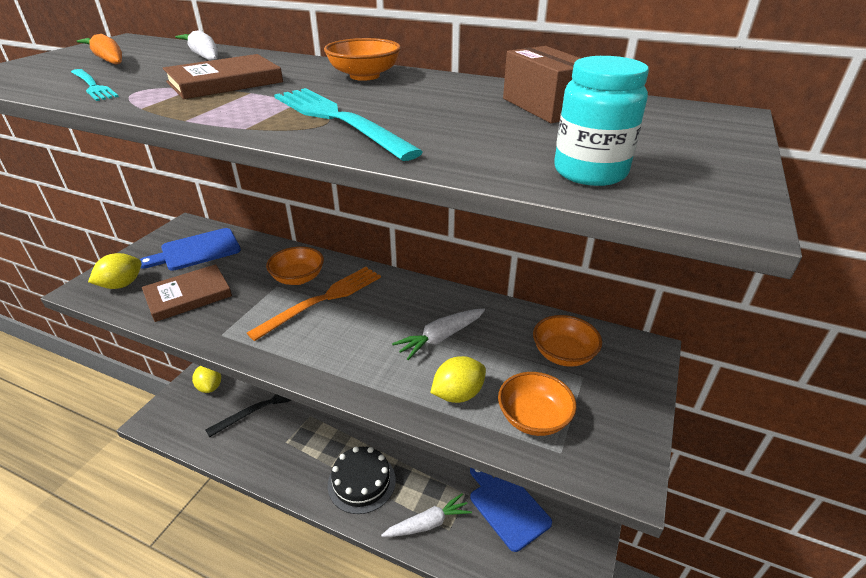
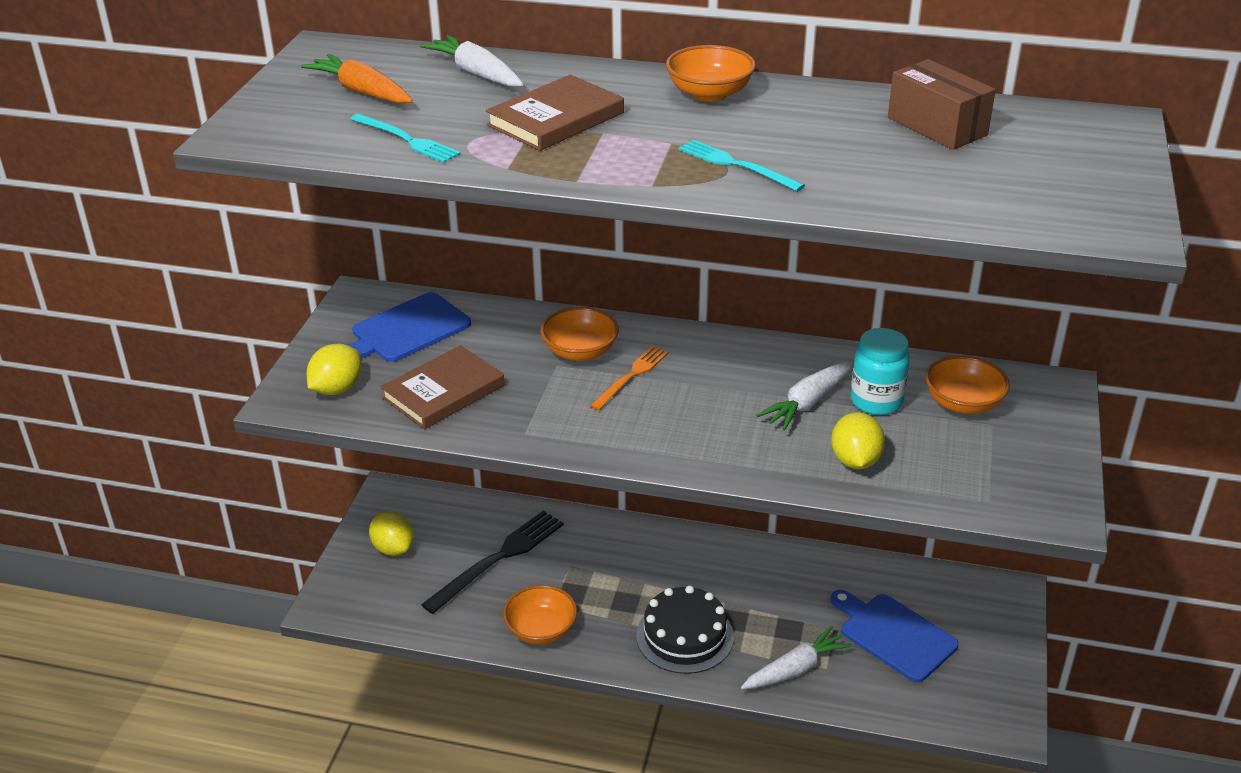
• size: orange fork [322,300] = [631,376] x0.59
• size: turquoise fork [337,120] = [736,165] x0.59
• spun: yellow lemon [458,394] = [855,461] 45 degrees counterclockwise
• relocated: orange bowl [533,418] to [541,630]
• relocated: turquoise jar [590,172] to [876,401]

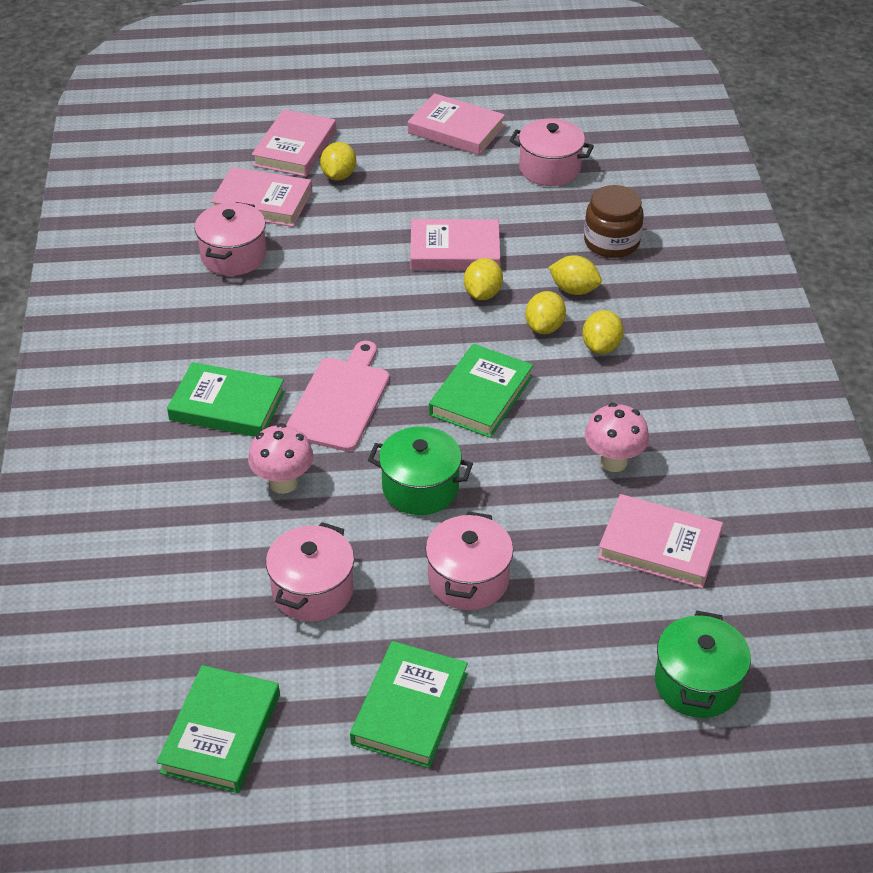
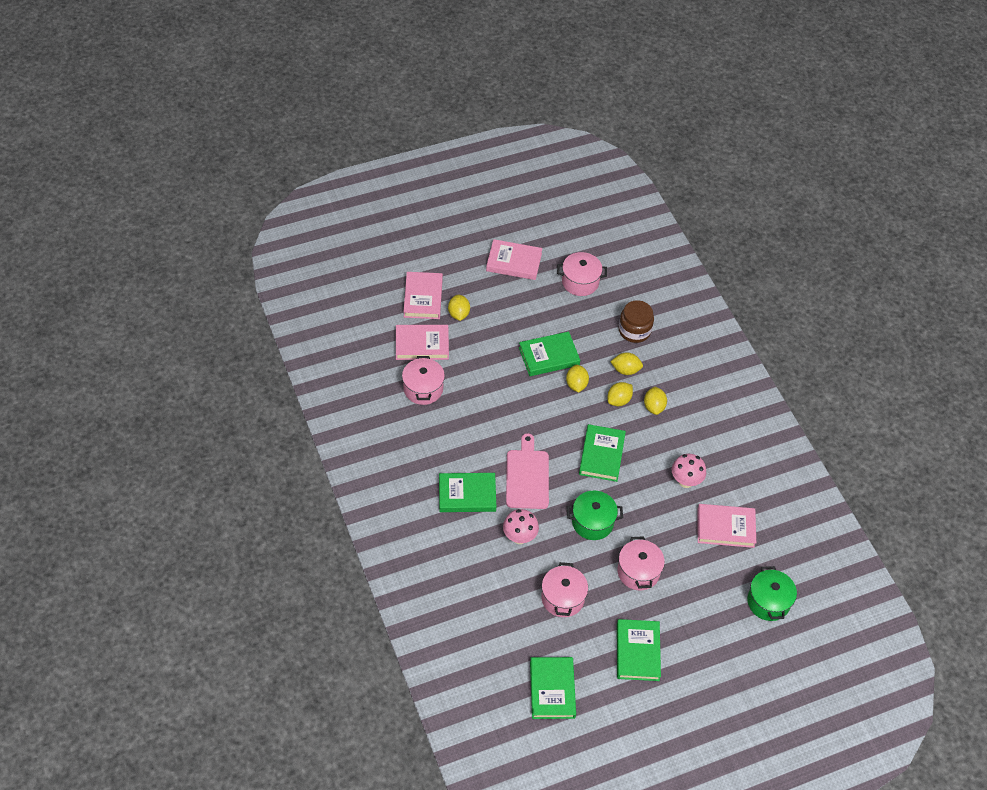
• colour: pink book [455,250] to green book [549,356]
• spun: yellow lemon [544,327] = [619,400] 45 degrees clockwise

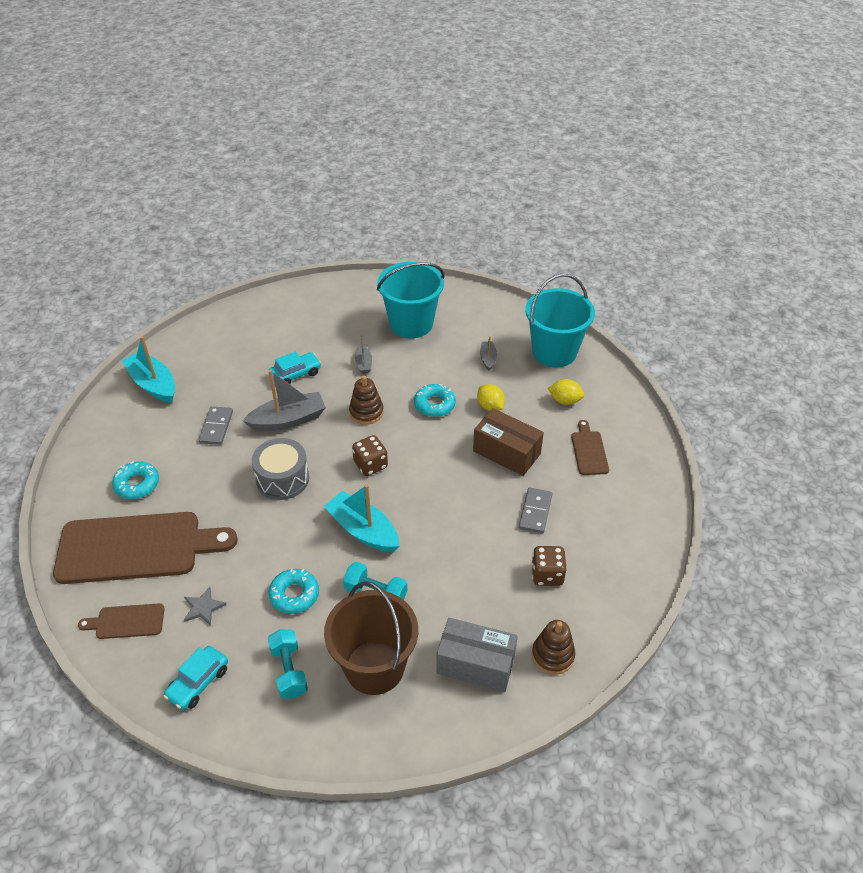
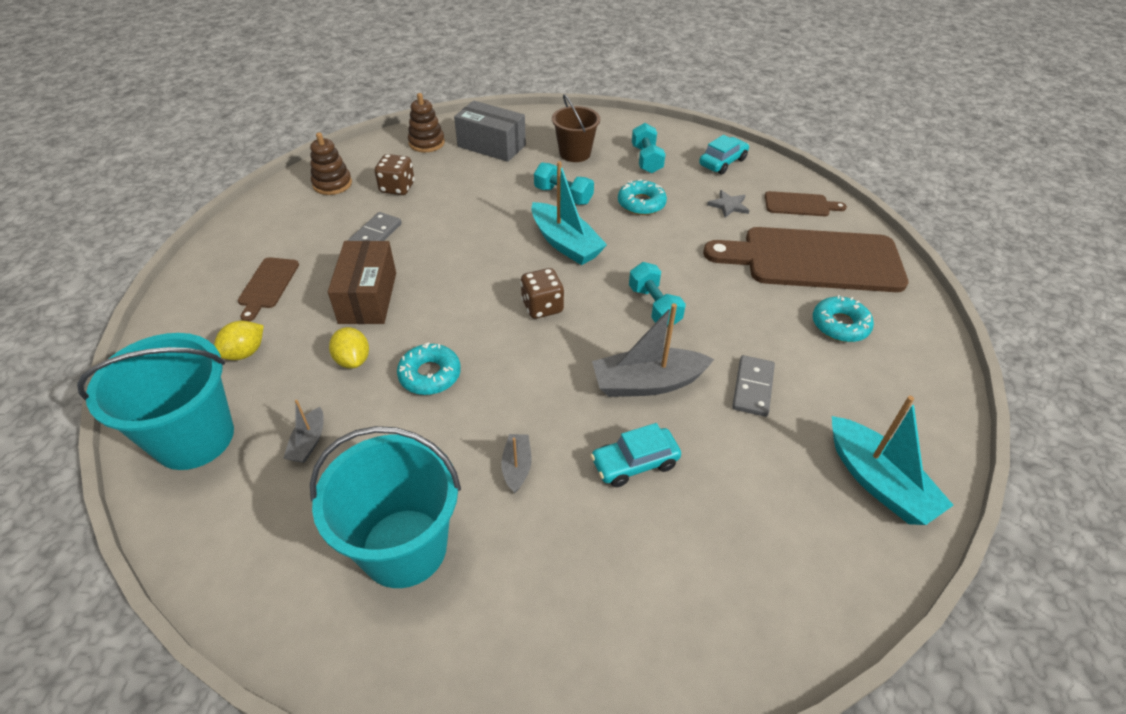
• exchanged: grey drum [282,479] to turquoise dumbbell [654,306]
• size: brown bucket [374,667] = [575,153] x0.63
• relocated: brown stacking toy [366,412] to [332,184]
• spun: brown box [506,452] = [368,297] 45 degrees clockwise
• spun: yellow lemon [565,400] = [245,353] 75 degrees counterclockwise

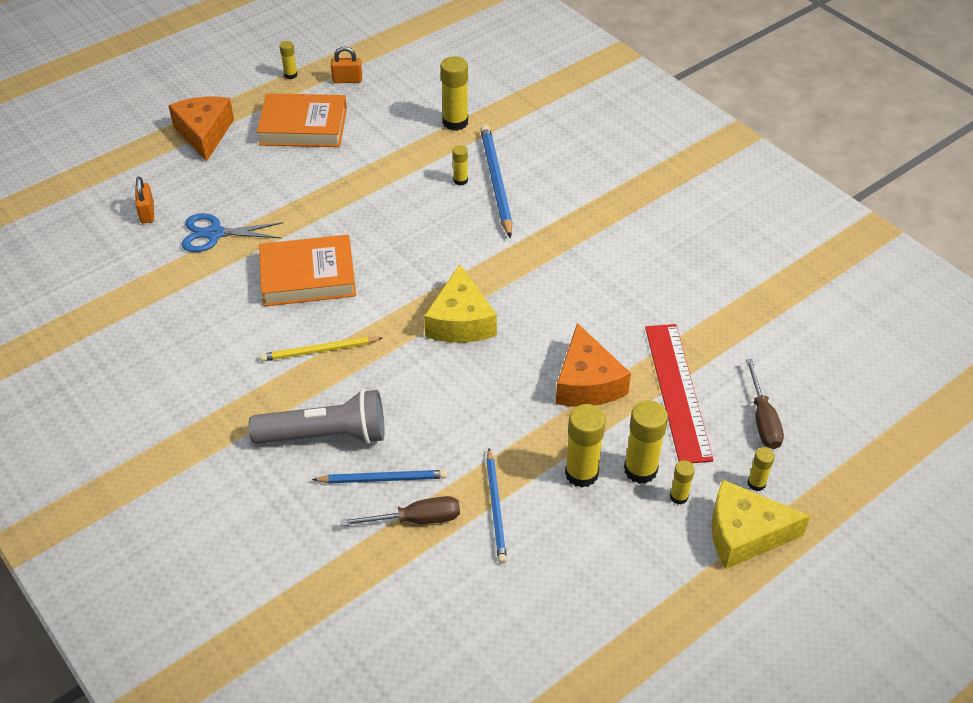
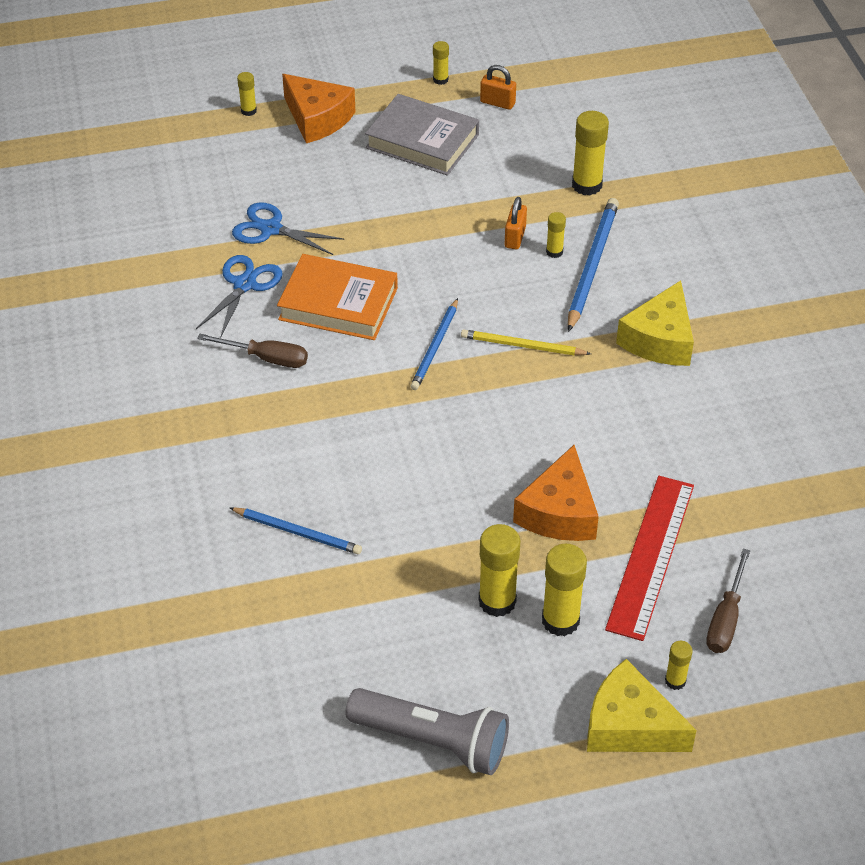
• relocated: orange padlock [147,213] to [515,237]
• spun: orange cheese [204,133] = [317,118] 120 degrees clockwise
• relocated: grey flashlight [325,435] to [432,741]
• colour: orange book [303,126] to grey book [422,141]
• relocated: yellow pencil [319,351] to [522,346]
• relocated: brown screwdriver [416,519] to [266,358]
• relocated: yellow cheese [460,321] to [660,339]
• relocated: blue pencil [496,508] to [435,347]
• relocated: yellow glue stick [678,496] to [248,111]
• appeared: blue scissors [245,284]

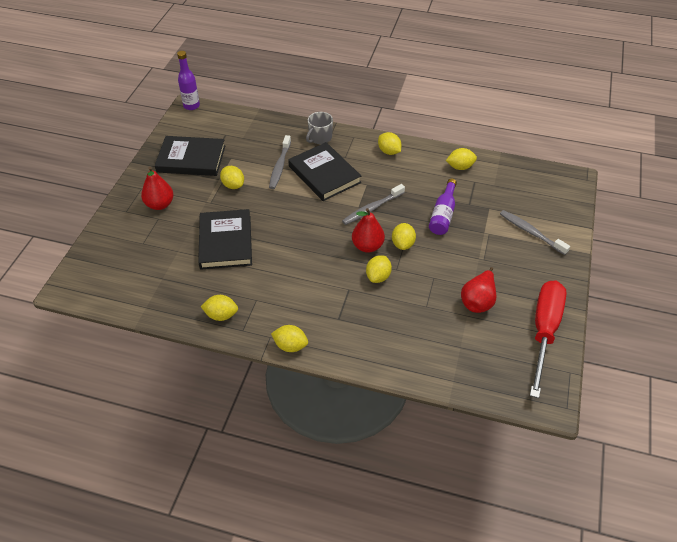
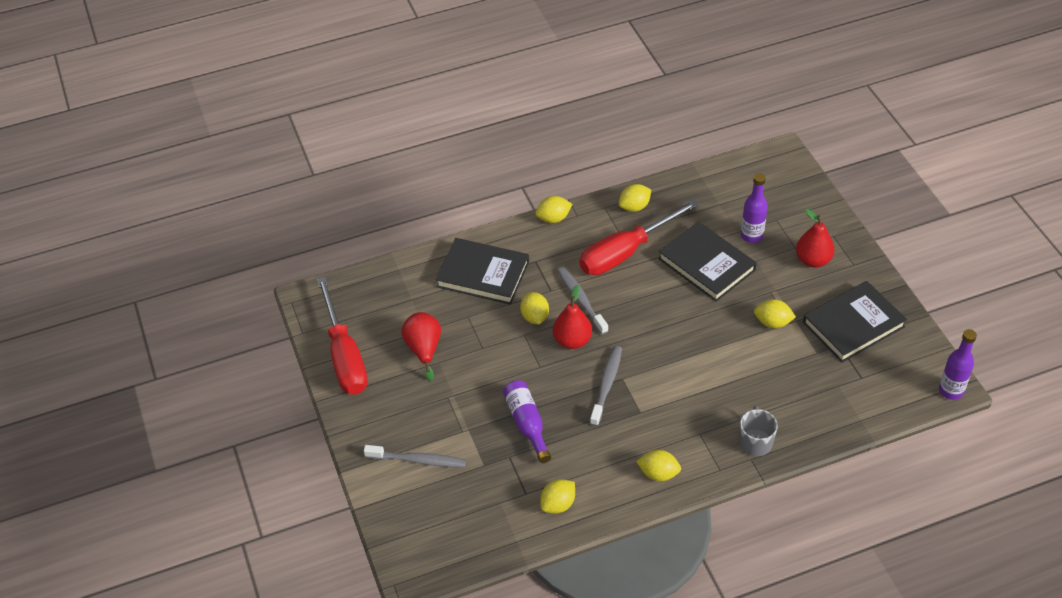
• relocated: grey toothbrush [280,166] to [581,300]
• relocated: black book [324,174] to [483,274]
• missing: yellow lemon [403,244]
• appeared: red screwdriver [625,252]
• appeared: purple bottle [751,236]

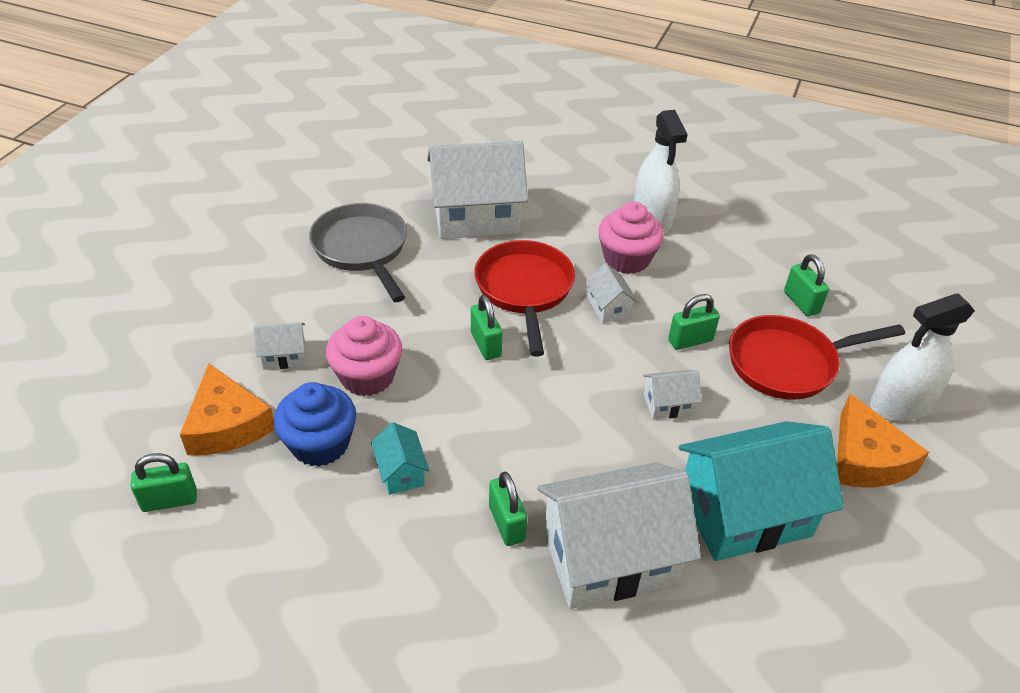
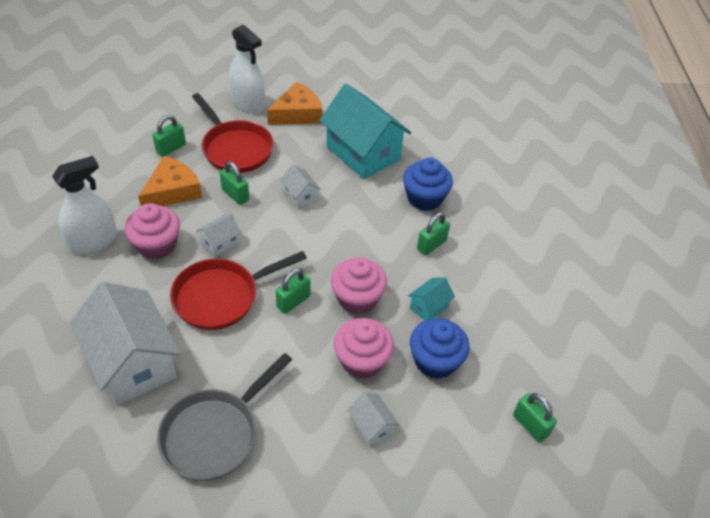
• relocated: orange cheese [227,424] to [172,191]
• exchanged: white house [609,558] to blue cupcake [424,198]
• appeared: pink cupcake [357,298]

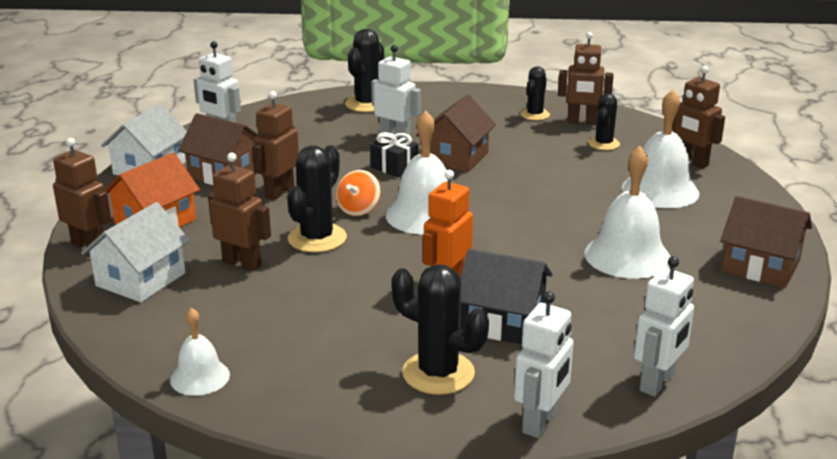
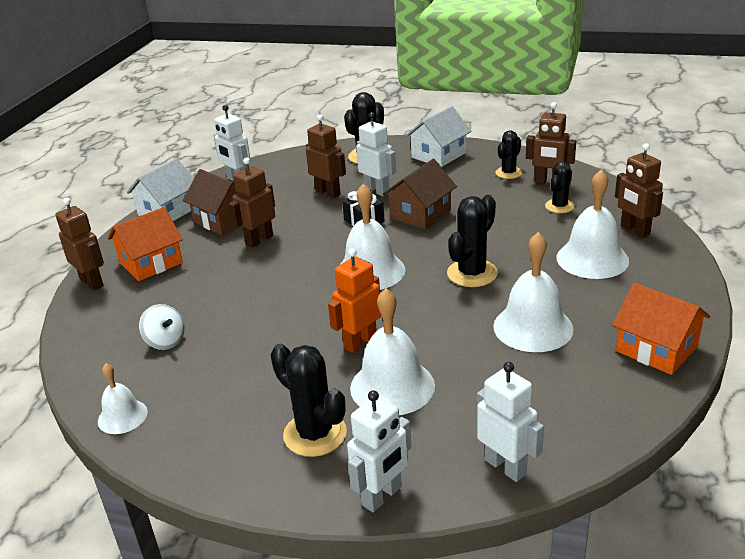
• relocated: white house [141,279] to [438,155]
• relocated: brown robot [242,263] to [328,192]
• relocated: black cactus [317,238] to [472,273]
• missing: orange spinning top [358,209]
• exchanged: black house [503,321] to white bell [392,386]
• spun: white robot [657,383] = [505,466] 90 degrees counterclockwise
• colour: brown house [760,266] to orange house [656,349]
• appeared: white spinning top [165,341]

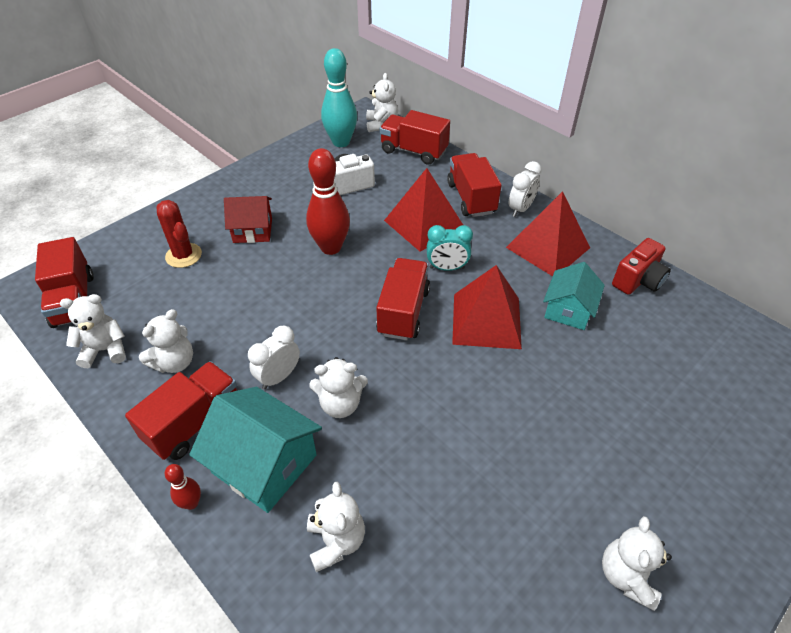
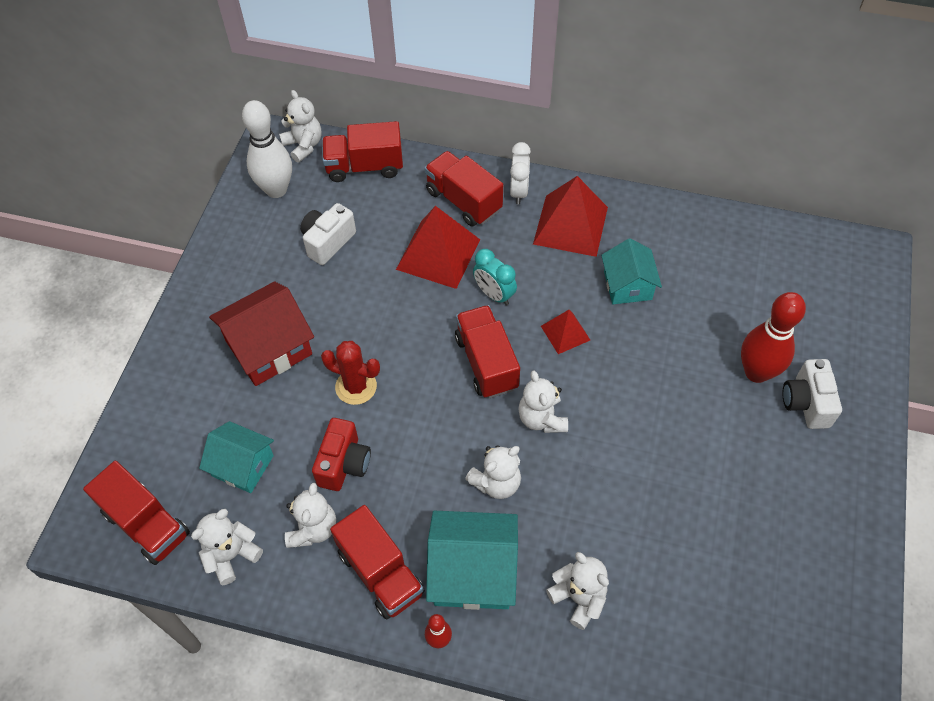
• spun: red truck [194,422] = [381,572] 135 degrees clockwise
• relocated: red cactus [183,255] to [356,386]
• size: red house [253,230] = [269,347] x1.52
• missing: white clock [279,377]
• relocated: red bowling pin [331,247] to [756,372]
• colour: turquoise bowling pin [341,142] to white bowling pin [276,190]
• spun: turquoise clock [447,268] = [494,294] 75 degrees clockwise
• size: red pyramid [486,320] = [565,333] x0.54
• relocated: white teddy bear [627,576] to [542,418]
• relocated: red camera [638,280] to [344,464]
• appeared: turquoise house [243,466]
• appeared: white camera [806,403]

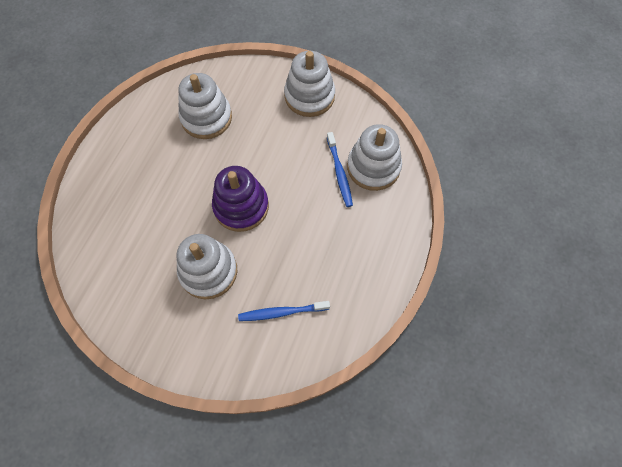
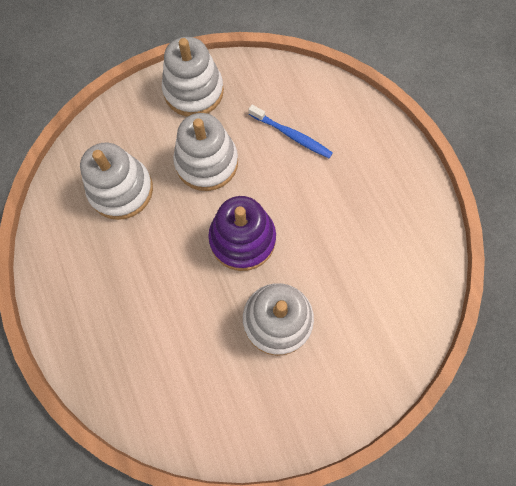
• missing: blue toothbrush [282,312]
• relocated: white stacking toy [373,167] to [206,162]

